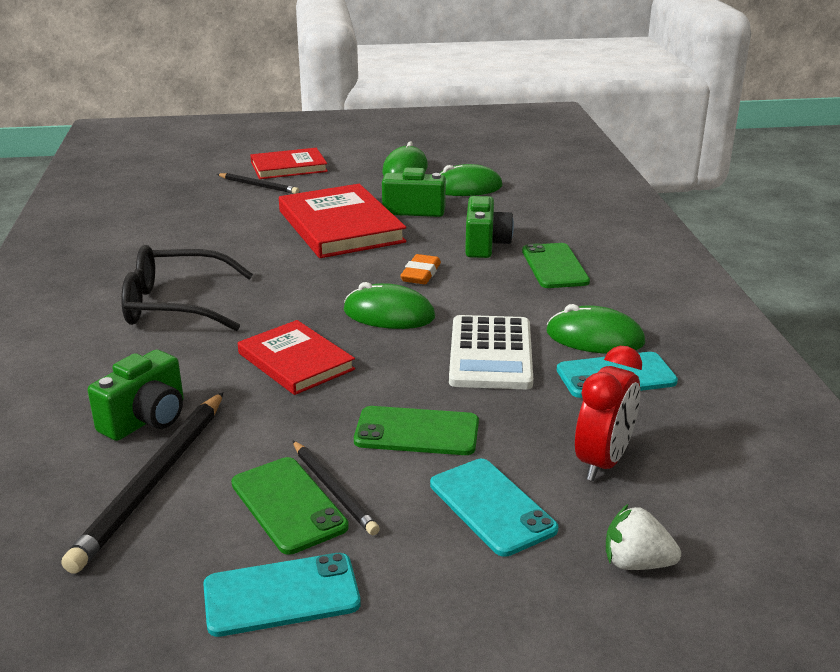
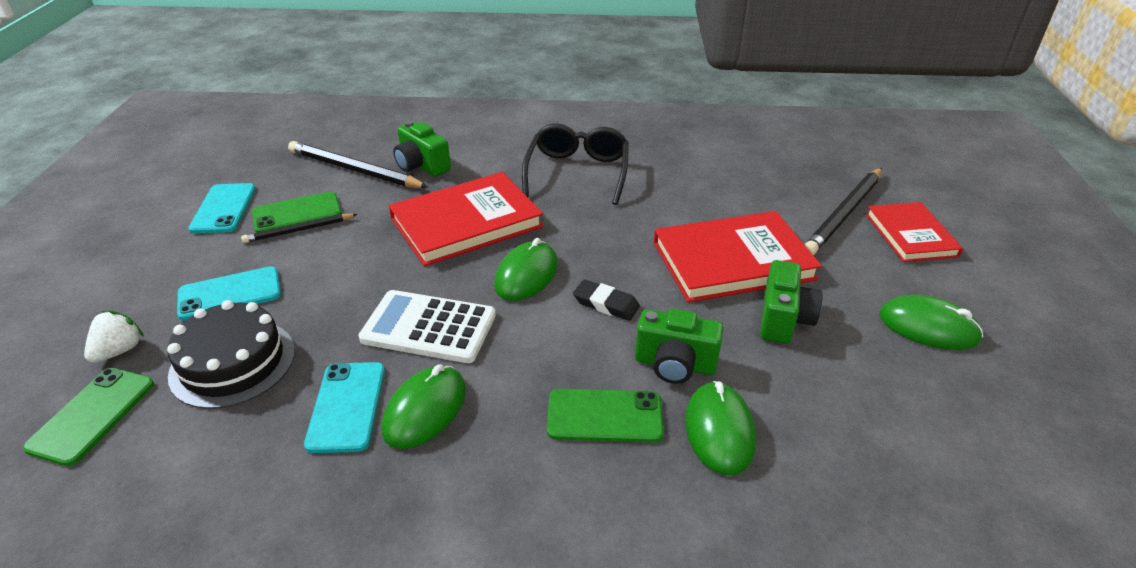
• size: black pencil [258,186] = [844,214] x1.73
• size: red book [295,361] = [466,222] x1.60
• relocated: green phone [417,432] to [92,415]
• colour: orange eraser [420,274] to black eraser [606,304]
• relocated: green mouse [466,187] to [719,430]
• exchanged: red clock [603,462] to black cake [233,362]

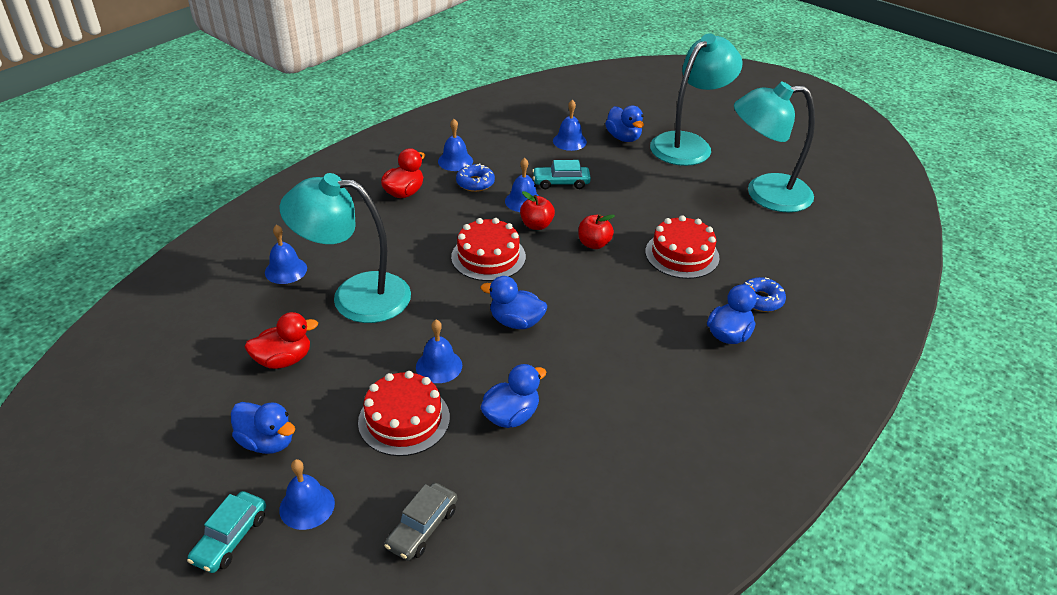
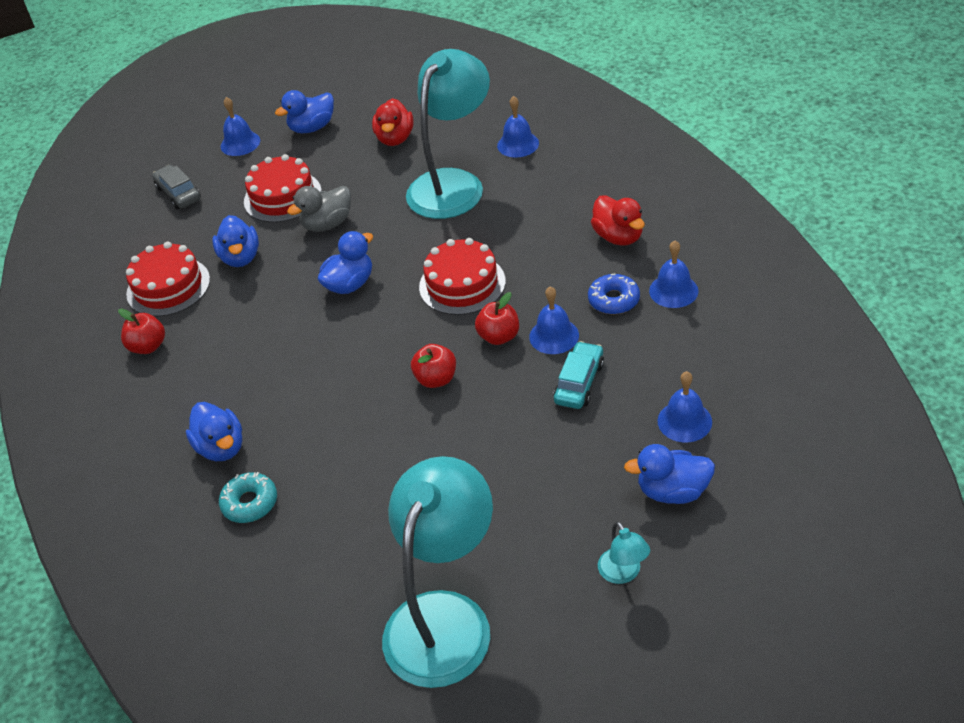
• missing: turquoise car [230,538]
• exchanged: blue bell [439,366] to grey duck [327,224]
• relocated: red cake [682,254] to [168,287]
• size: turquoise lamp [688,144] = [623,573] x0.40
• colour: blue donut [761,300] to turquoise donut [250,503]
• appeared: red apple [148,346]

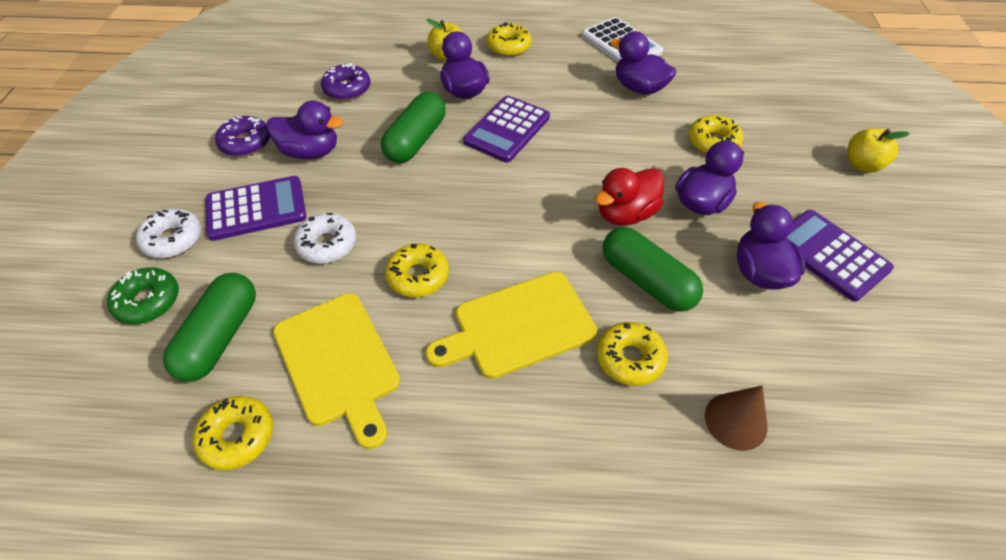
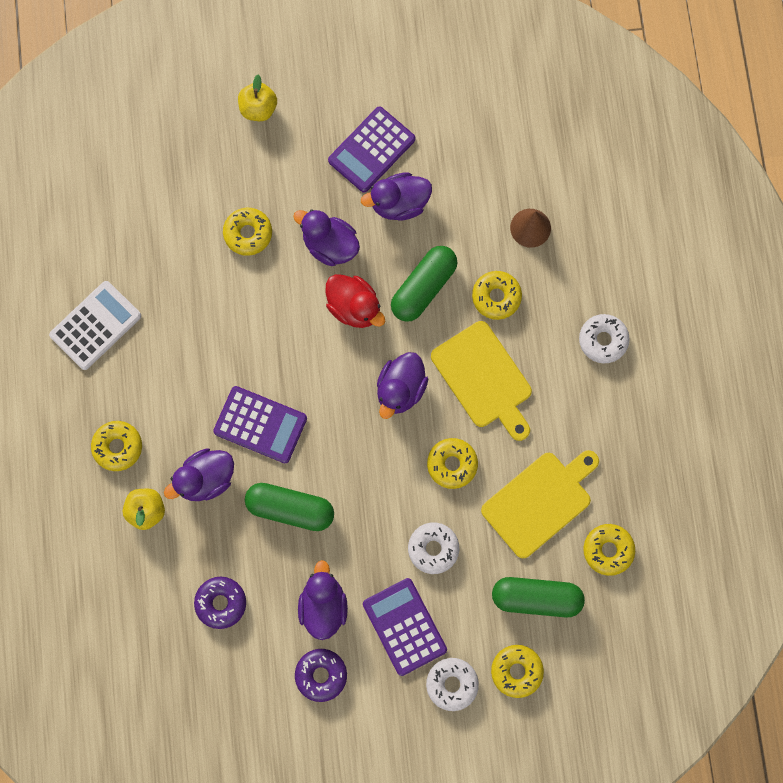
• colour: green donut [148,301] to yellow donut [516,671]
• relocated: purple duck [639,88] to [400,389]
• appeared: white donut [603,340]

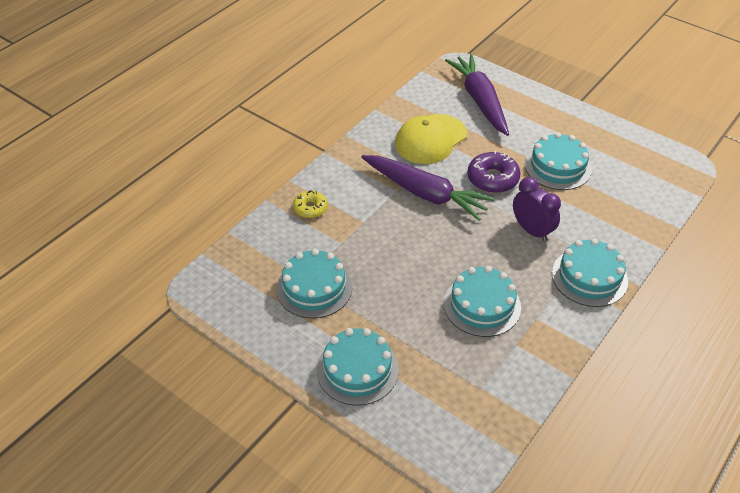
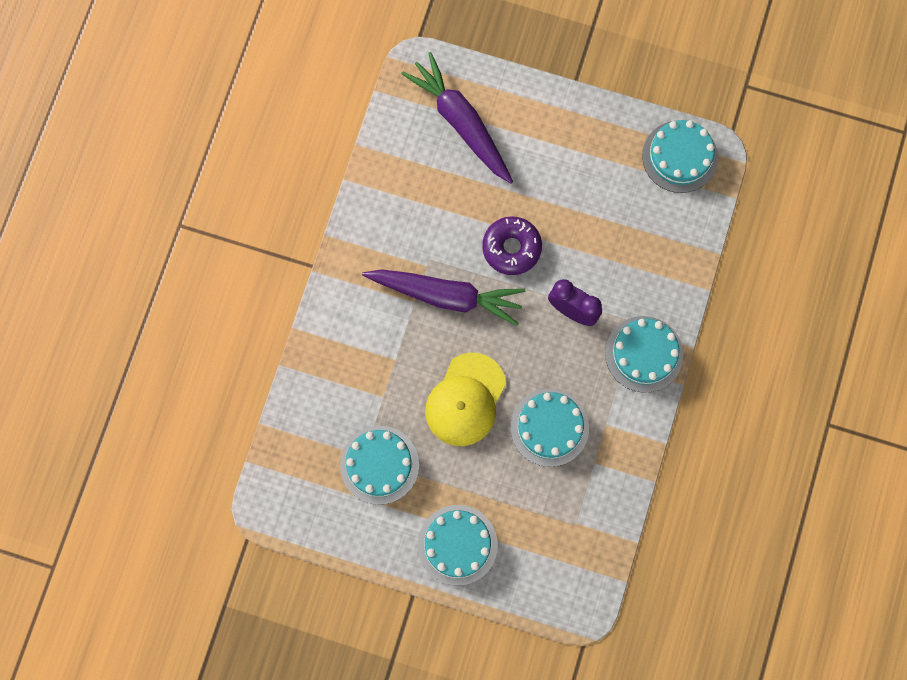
• missing: yellow donut [310,208]
• relocated: yellow cap [430,139] to [465,400]
• relocated: turquoise cake [558,167] to [679,156]

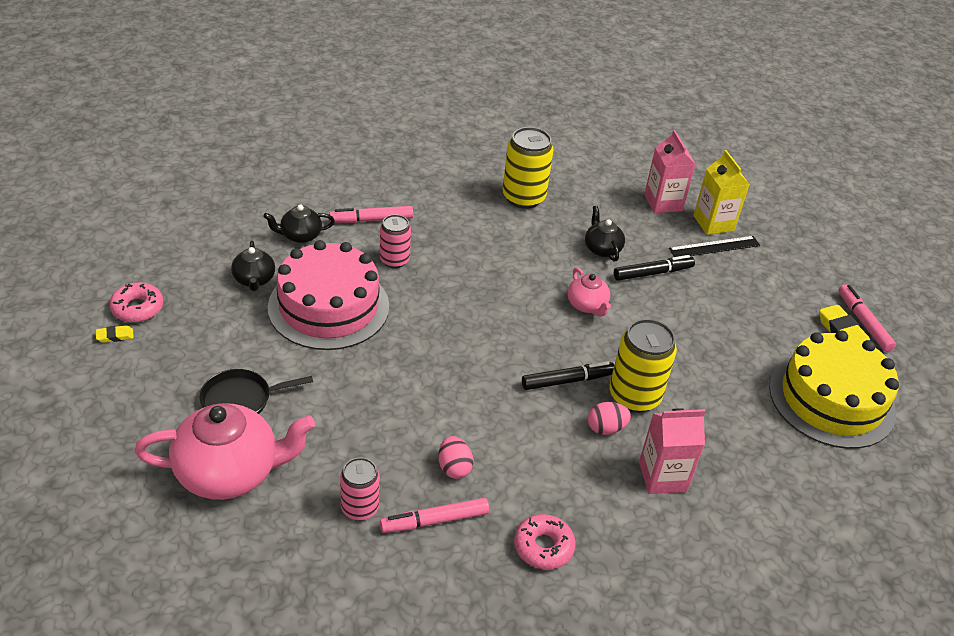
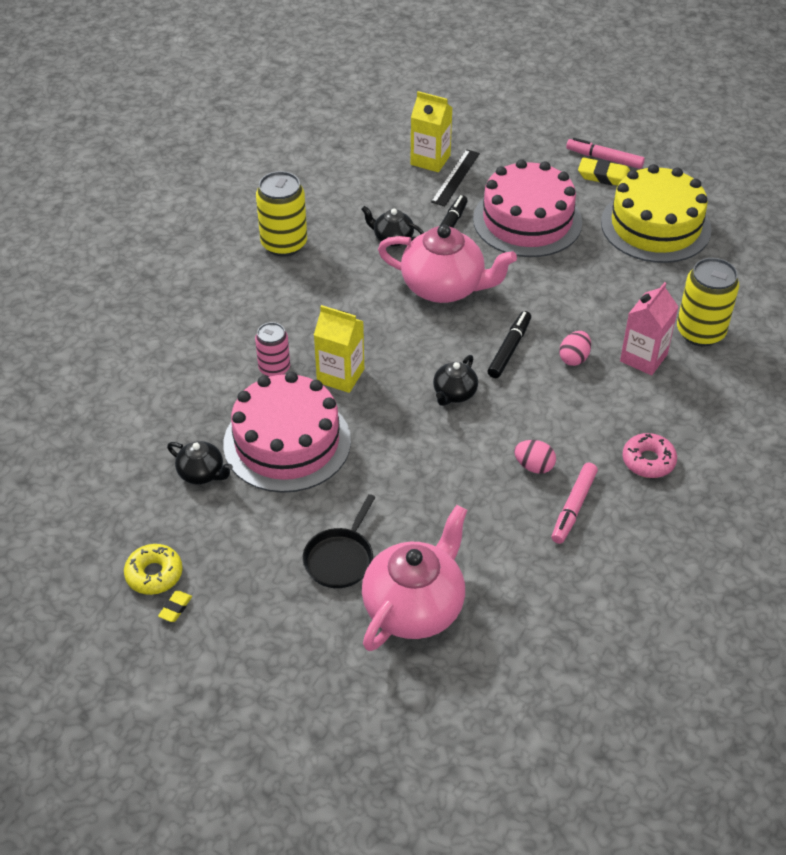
• colour: pink donut [137,308] to yellow donut [154,574]
• relocated: black teapot [300,236] to [454,393]
• missing: pink marker [372,220]
• missing: pink can [360,508]
• size: pink teapot [587,305] = [444,287] x1.99
• relocated: yellow can [634,396] to [700,332]
• missing: pink carton [663,202]
• appeared: yellow carton [340,376]
• appeared: pink cake [527,220]

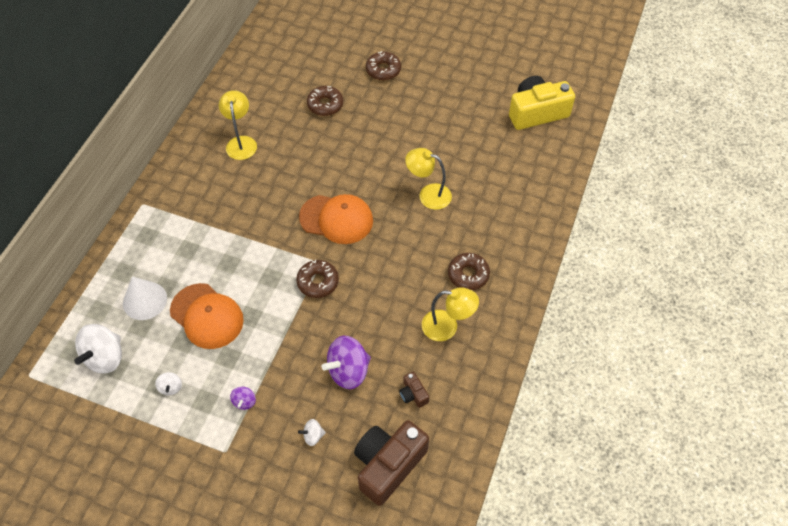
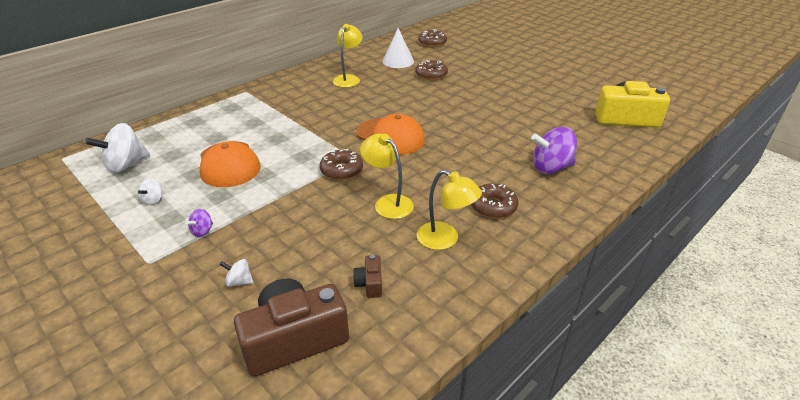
• relocated: white cone [145,300] to [398,61]
• relocated: purple spinning top [348,371] to [551,167]
• relocated: brown donut [383,70] to [432,43]
• relocated: yellow lamp [428,194] to [388,203]

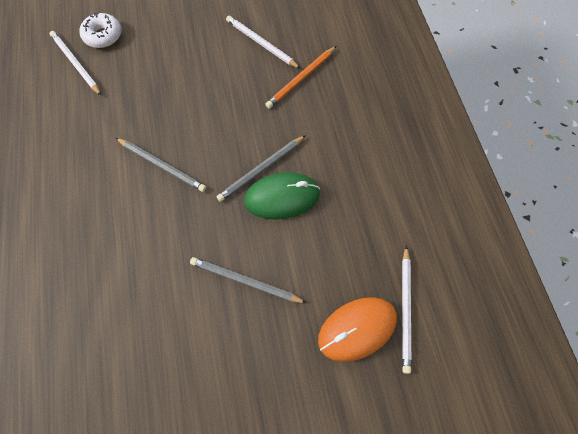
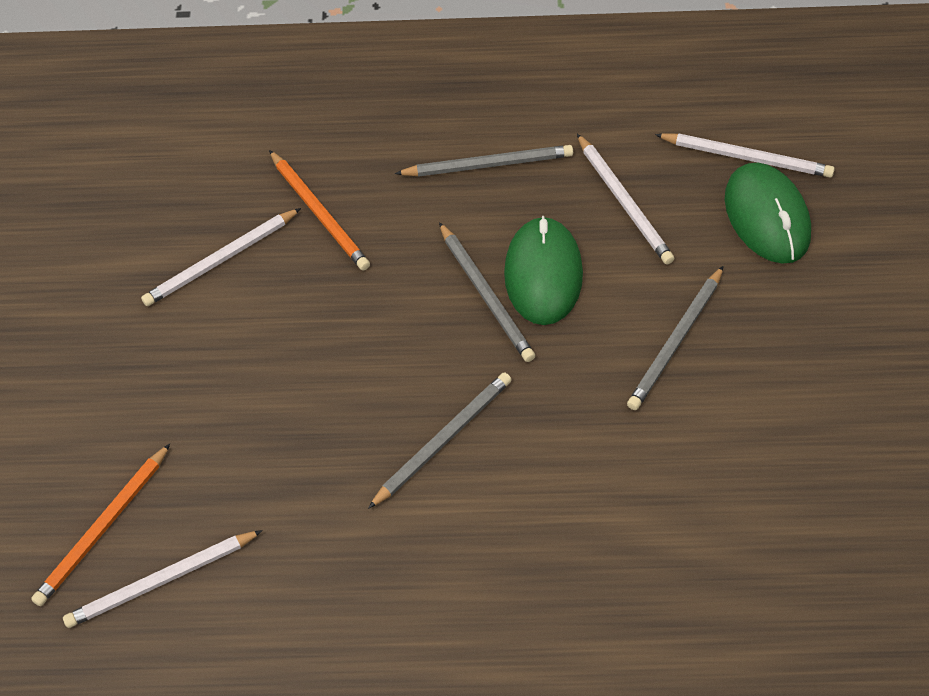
• exchanged: white donut [103,36] to orange pencil [104,527]
• colour: orange mouse [357,329] to green mouse [766,217]
• appeared: grey pencil [487,164]
• appeared: white pencil [624,201]

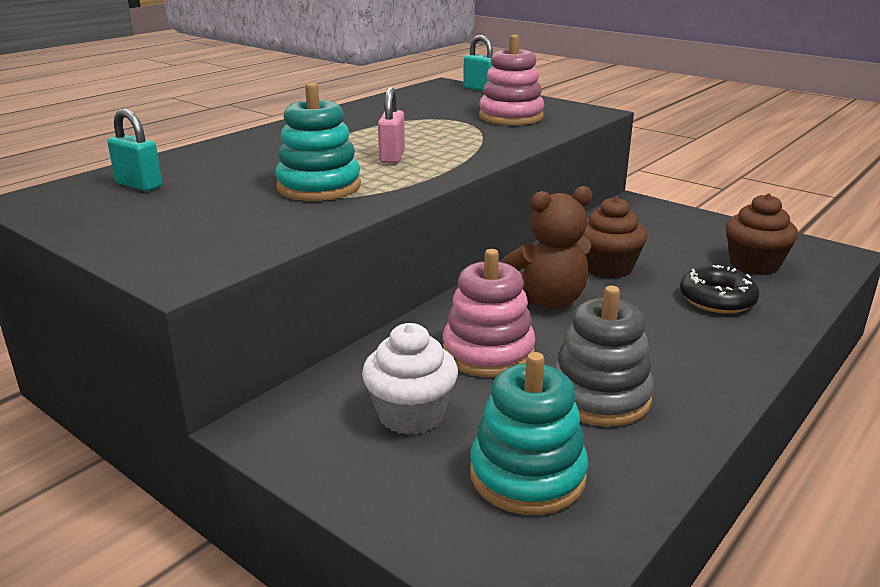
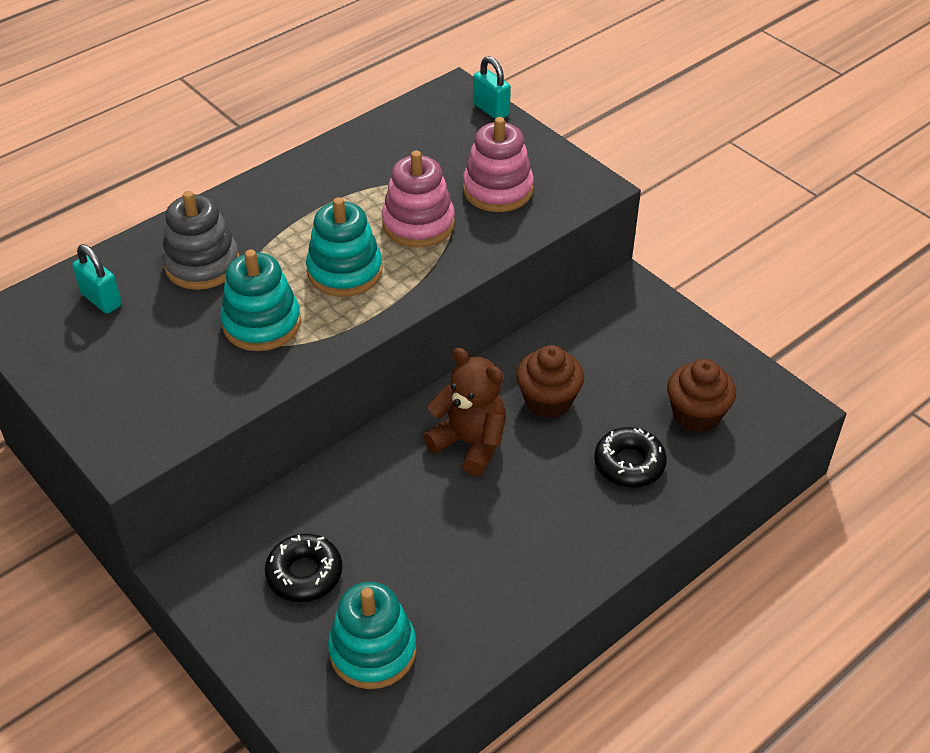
• exchanged: white cupcake [411,414] to black donut [304,574]
• exchanged: pink padlock [392,157] to turquoise stacking toy [345,271]
• relocated: pink stacking toy [488,352] to [418,224]
• spun: brown teddy bear [548,300] = [470,443] 135 degrees counterclockwise
• relocated: grey stacking toy [599,397] to [202,264]

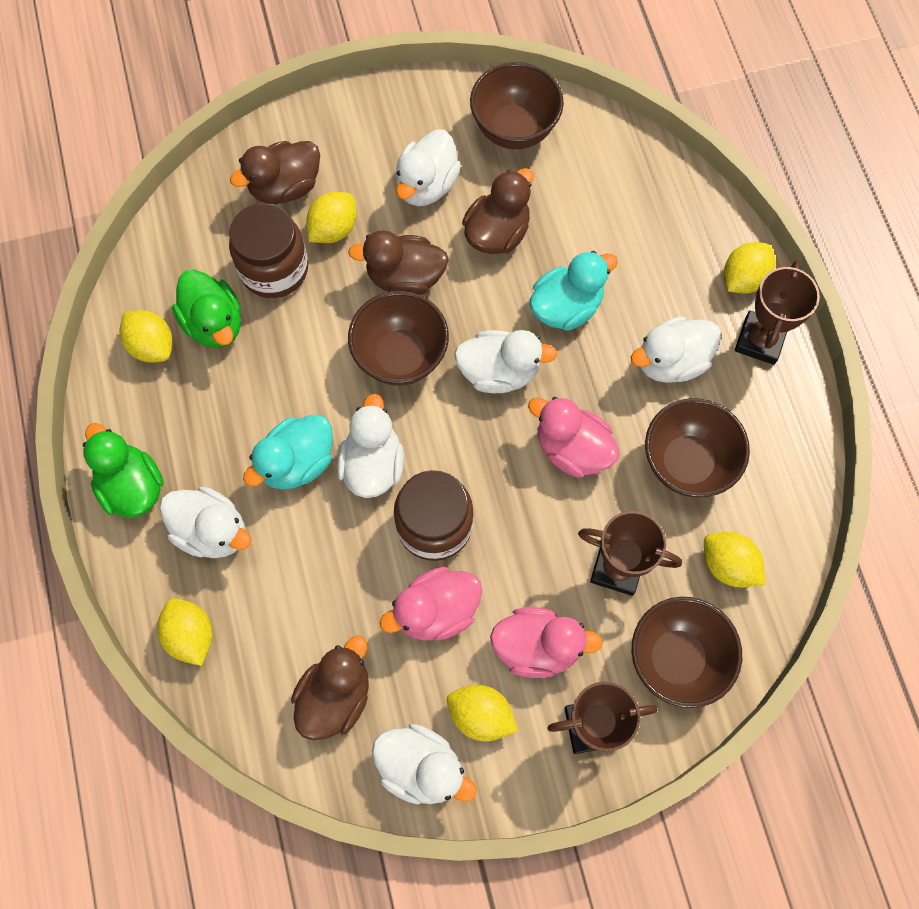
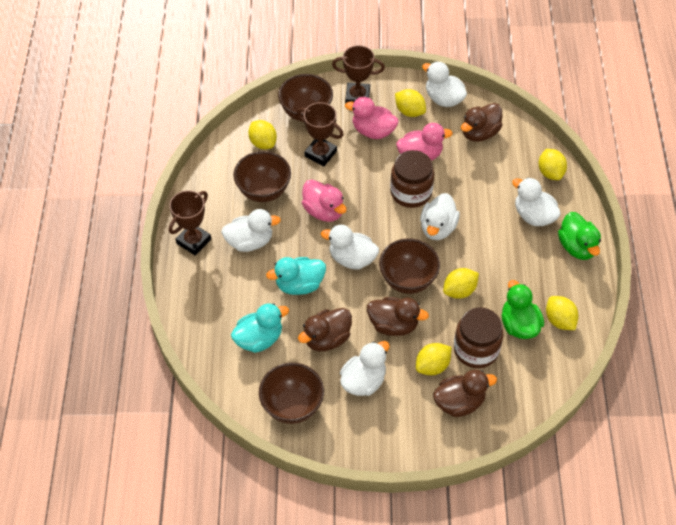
• relocated: turquoise duck [297,462] to [259,339]
• relocated: yellow lemon [743,278] to [459,291]

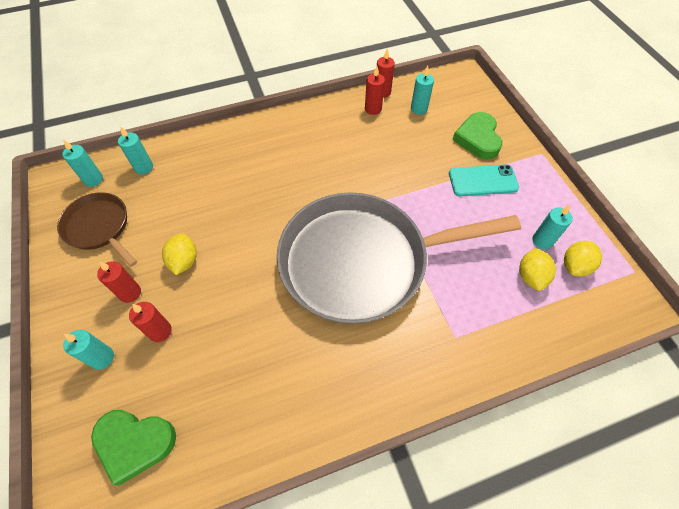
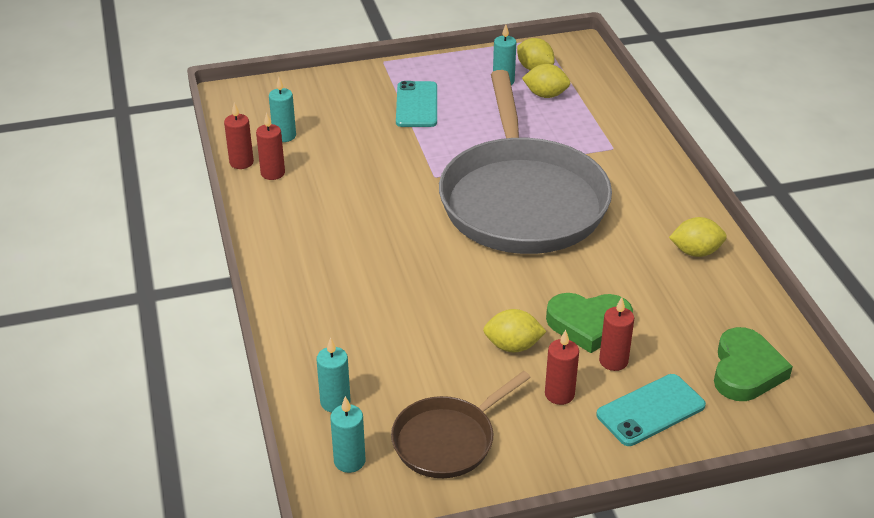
• exchanged: turquoise candle [102,358] to turquoise phone [650,410]
• relocated: green heart [478,139] to [588,324]
• appeared: yellow lemon [695,252]

